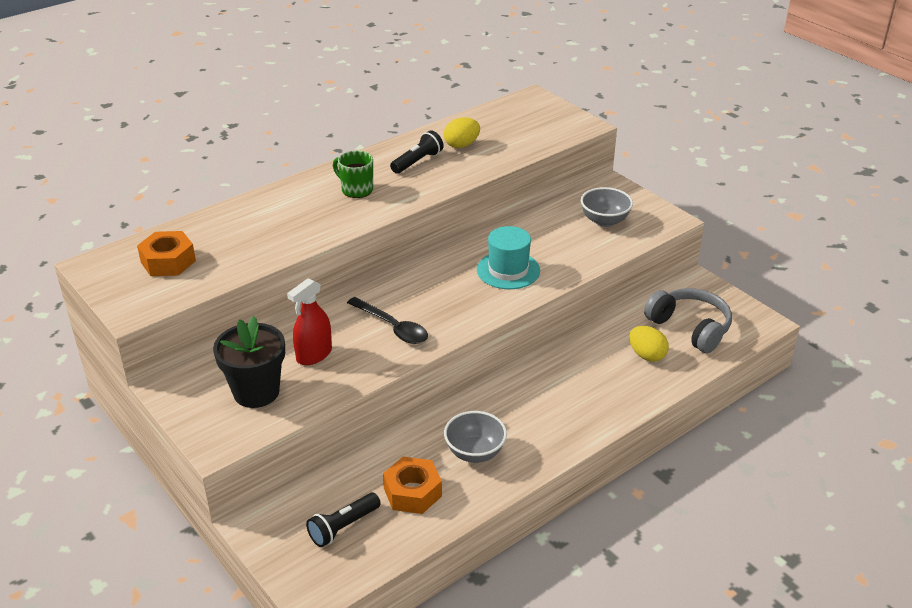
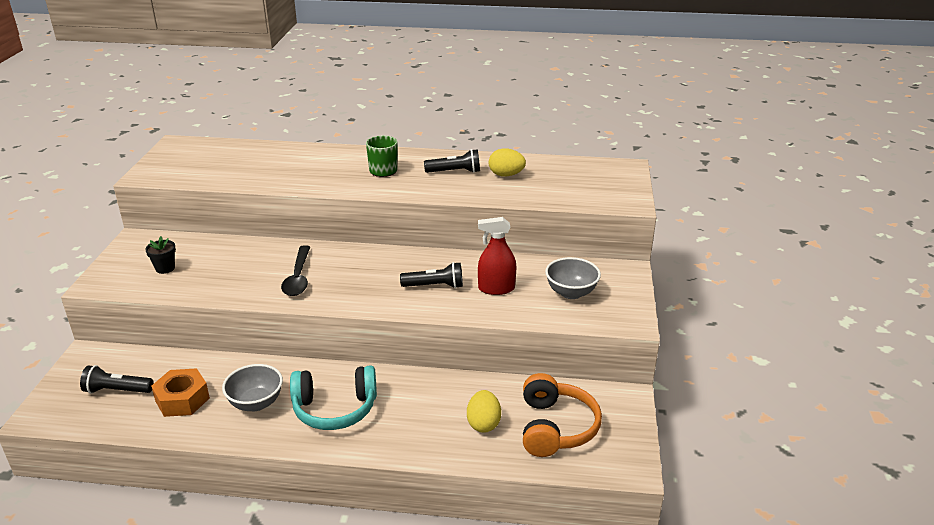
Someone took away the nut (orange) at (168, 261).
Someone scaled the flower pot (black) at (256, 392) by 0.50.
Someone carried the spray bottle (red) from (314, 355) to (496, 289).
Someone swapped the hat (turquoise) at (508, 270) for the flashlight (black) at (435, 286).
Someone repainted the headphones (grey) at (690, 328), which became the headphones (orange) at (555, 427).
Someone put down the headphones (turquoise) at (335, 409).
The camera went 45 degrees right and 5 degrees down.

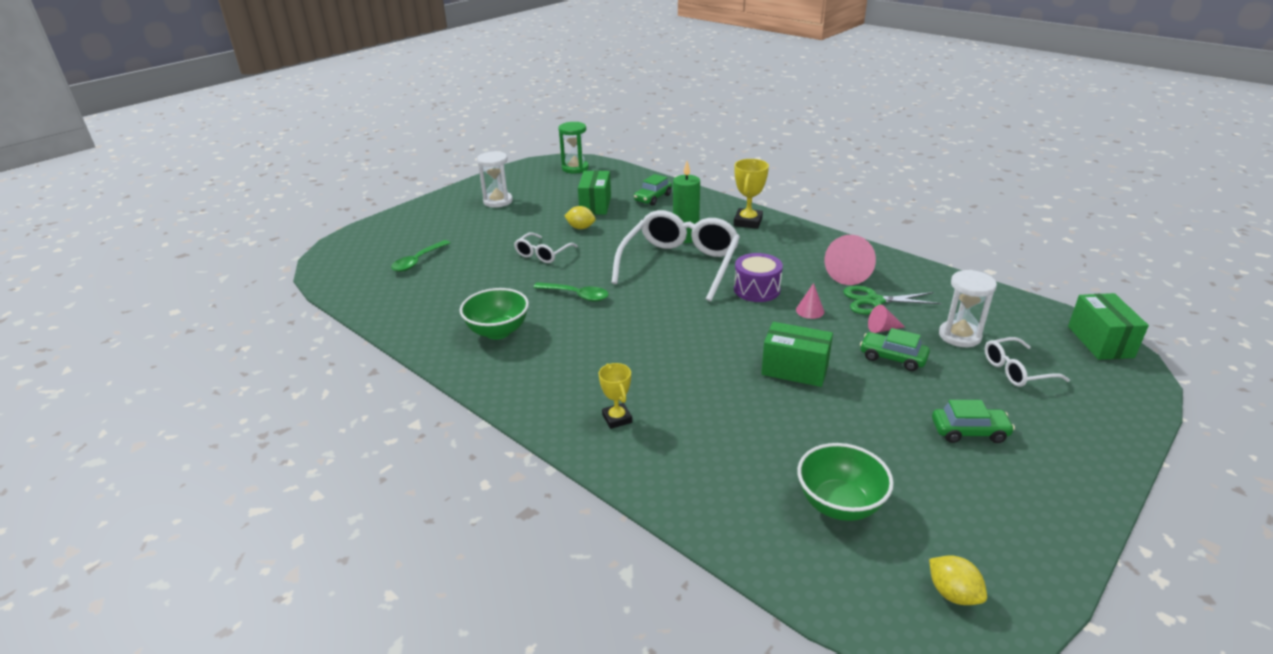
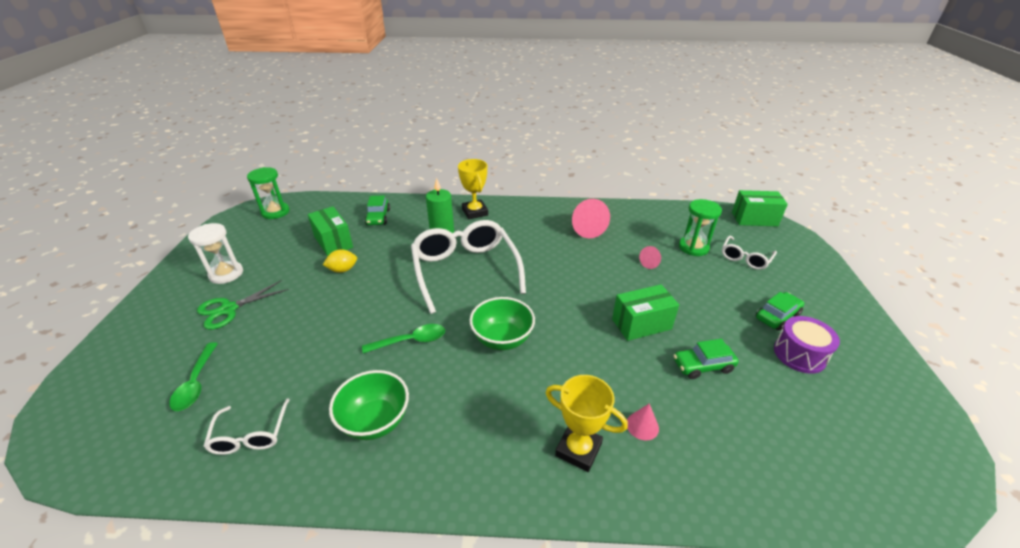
Someone carried the glasses (white) from (543, 254) to (250, 435).
Someone scaled the trophy (yellow) at (617, 418) by 1.52.
Someone carried the drum (purple) from (756, 289) to (799, 354).
Someone carried the cone (pink) from (810, 311) to (642, 426).
Someone carried the bowl (green) from (839, 504) to (502, 339).
Someone carried the scissors (green) from (874, 301) to (229, 309).
Someone carried the car (green) from (892, 358) to (703, 366).
Someone took away the lemon (yellow) at (953, 593).
Someone repainted the hourglass (white) at (959, 336), which became the hourglass (green) at (693, 247).
Someone rotated the box (green) at (1100, 342) by 45 degrees counterclockwise.
The camera went 40 degrees left and 5 degrees up.

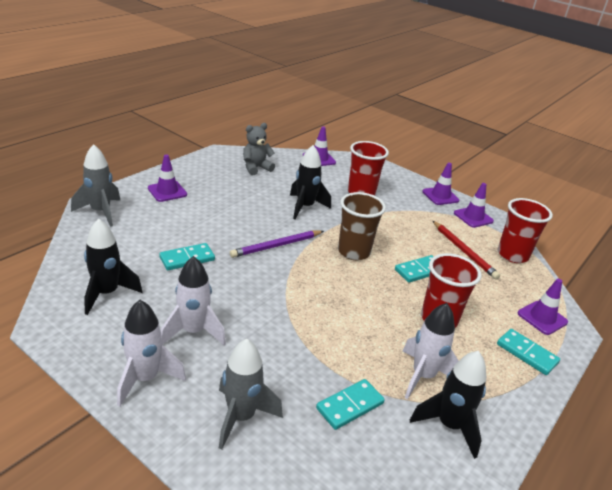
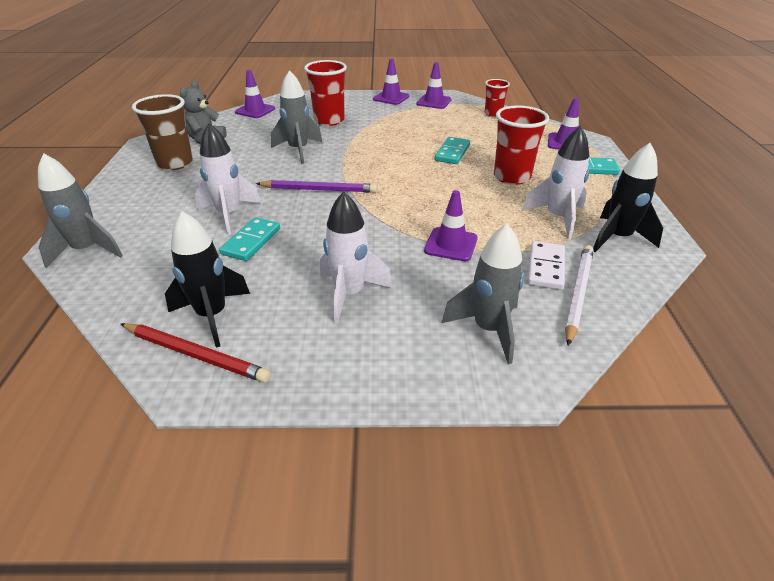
Someone carried the rocket (white) from (145, 378) to (229, 215).
Someone carried the traffic cone (purple) from (167, 191) to (451, 244).
Someone rotated the pencil (purple) at (276, 246) by 105 degrees counterclockwise.
Someone repainted the rocket (black) at (305, 207), which became the rocket (grey) at (298, 150).
Someone repainted the domino (turquoise) at (350, 406), which became the domino (white) at (546, 267).
Someone carried the cup (brown) from (354, 252) to (175, 163).
Someone carried the pencil (red) from (463, 251) to (195, 354).
Someone scaled the cup (red) at (512, 255) by 0.60.
Someone put down the pencil (white) at (578, 294).
The camera went 35 degrees left and 5 degrees up.

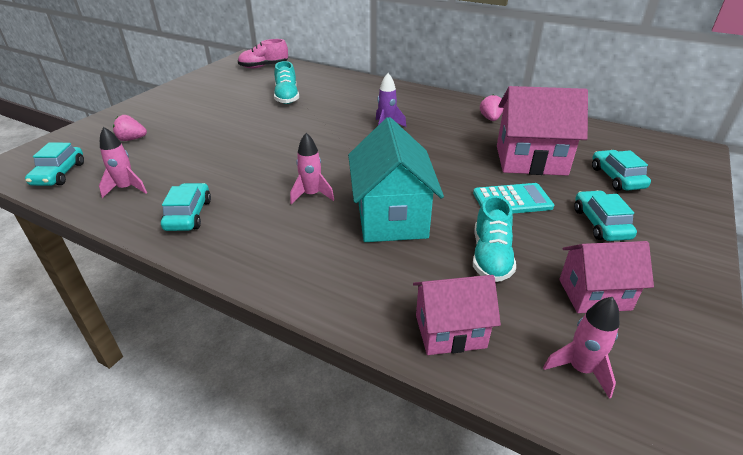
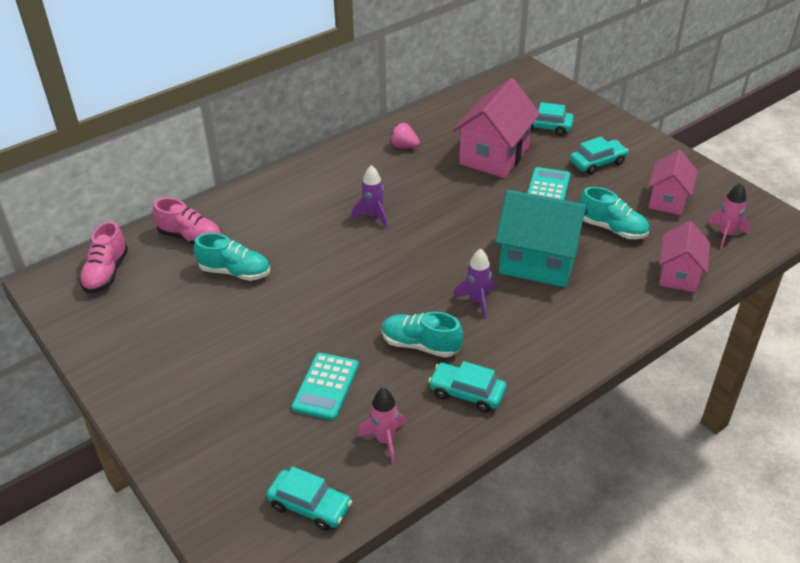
Someone took away the strawberry (pink) at (132, 139).
Someone repainted the rocket (pink) at (311, 195), which became the rocket (purple) at (477, 301).
Someone rotated the car (turquoise) at (600, 223) by 135 degrees clockwise.
Someone put down the shoe (pink) at (190, 237).
Someone put down the calculator (turquoise) at (326, 386).
Someone put down the shoe (turquoise) at (420, 345).
The camera went 65 degrees left and 5 degrees up.

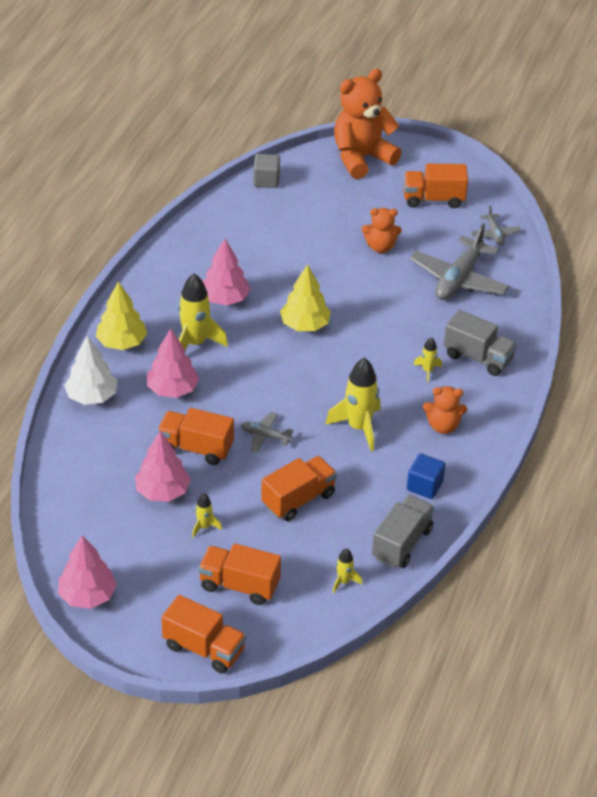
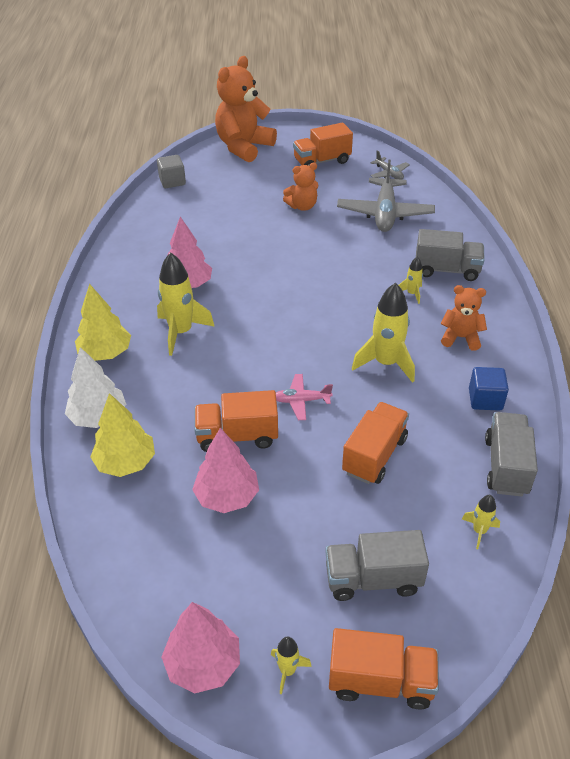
Someone took away the tree (pink) at (172, 389).
Someone carried the rocket (yellow) from (204, 527) to (287, 671).
Someone repainted the truck (orange) at (239, 585), which became the truck (grey) at (373, 579).
Someone repainted the plane (grey) at (265, 436), which became the plane (pink) at (301, 401).
Someone carried the tree (yellow) from (305, 325) to (126, 462).
Someone rotated the teddy bear (orange) at (443, 426) by 150 degrees counterclockwise.
The camera went 20 degrees left and 0 degrees up.

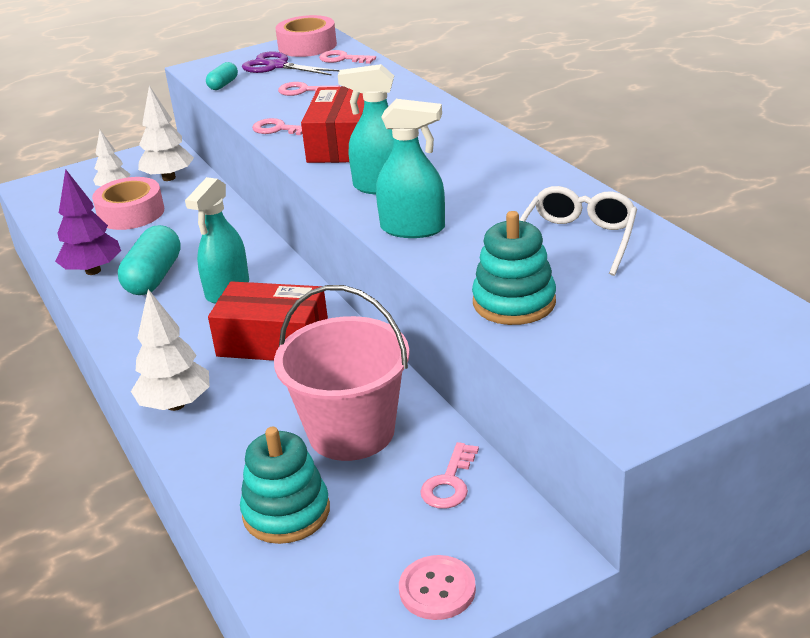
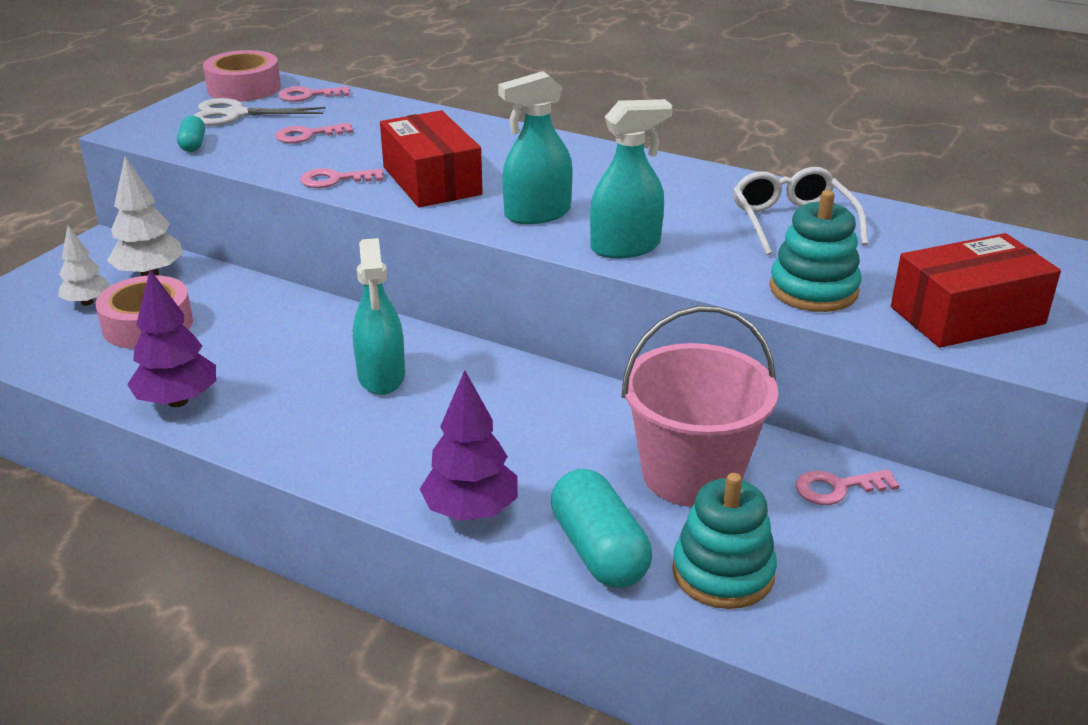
Someone carried the capsule (turquoise) from (154, 277) to (599, 551).
Someone repainted the tree (white) at (176, 404), which became the tree (purple) at (471, 511).
Someone carried the box (red) from (273, 341) to (967, 315).
Someone repainted the scissors (purple) at (276, 66), which became the scissors (white) at (235, 114).
Someone took away the button (pink) at (437, 589).
Someone rotated the key (pink) at (449, 482) by 90 degrees clockwise.
The camera went 35 degrees left and 0 degrees up.

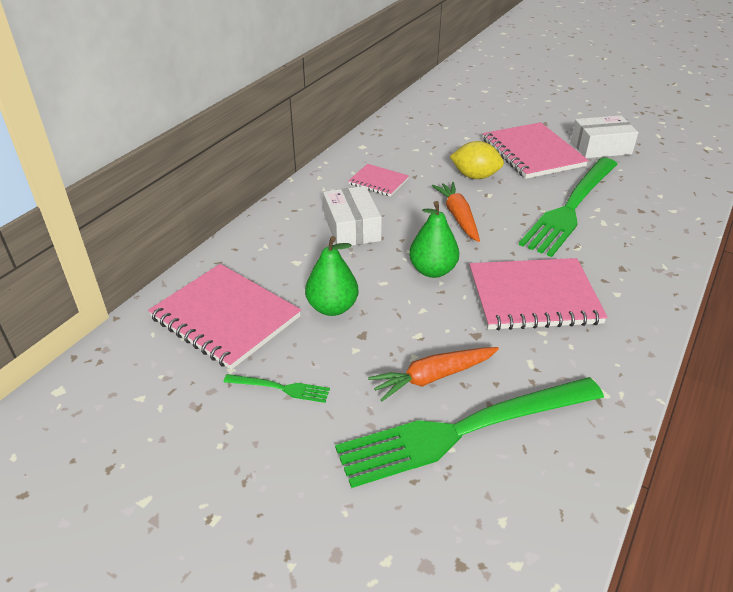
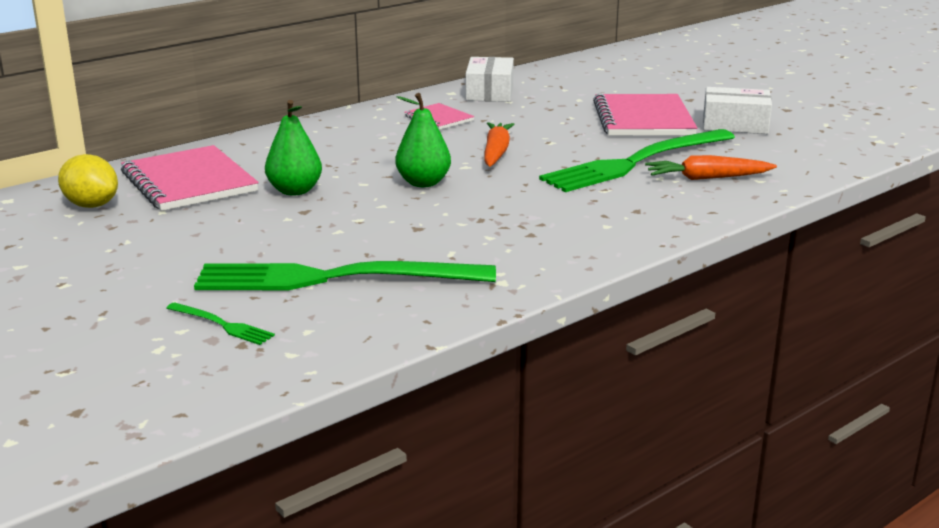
Someone carried the fork (green) from (280, 388) to (222, 325).
Someone carried the box (white) from (352, 228) to (489, 92).
Someone carried the carrot (orange) from (433, 377) to (707, 178).
Someone carried the lemon (yellow) from (475, 176) to (91, 205).
Someone took away the notebook (pink) at (533, 297).
The camera went 20 degrees right and 15 degrees down.

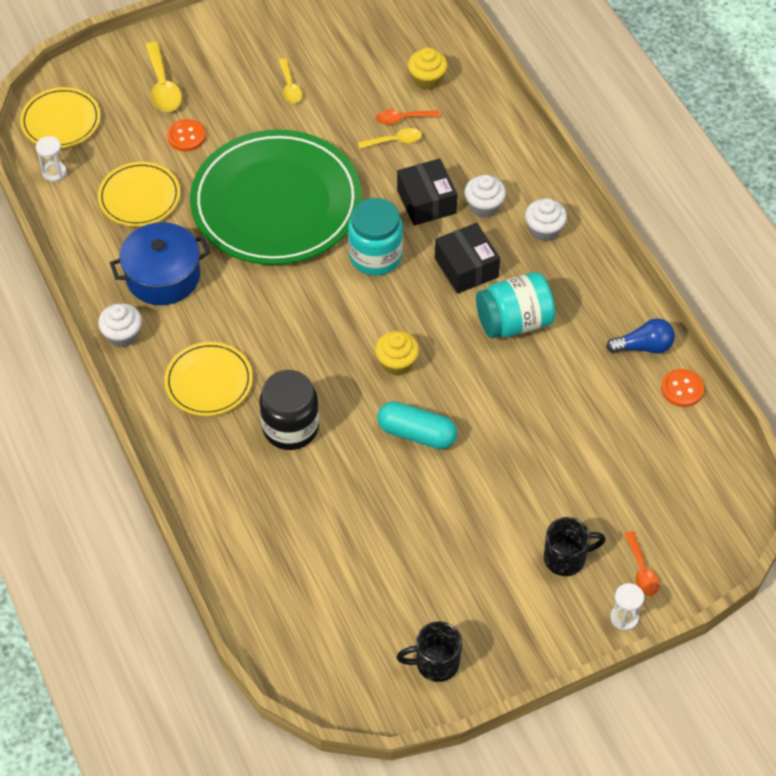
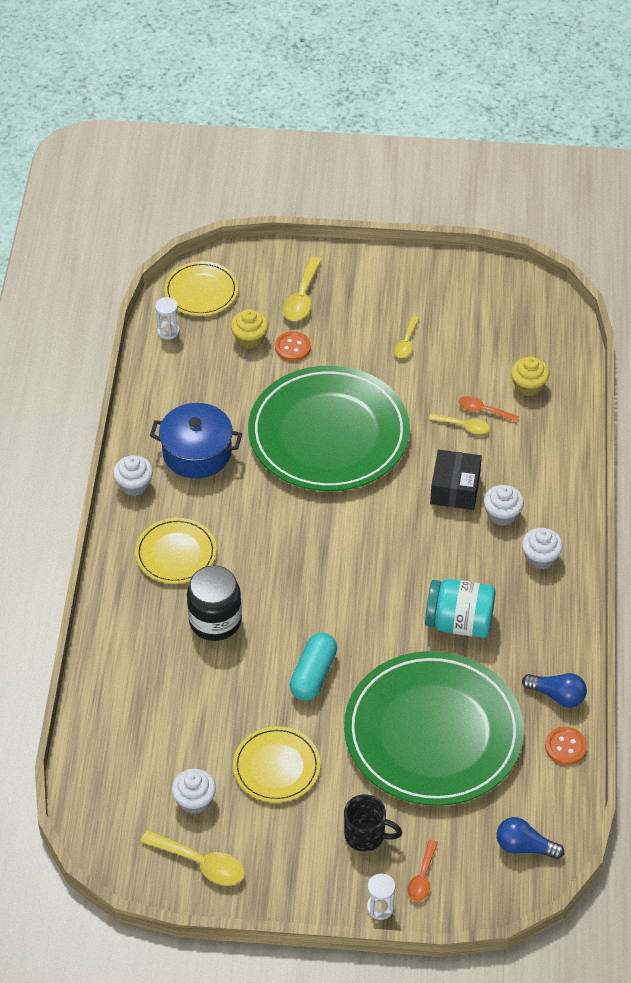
Someone carried the plate (yellow) from (139, 197) to (276, 767).
Someone took away the jar (turquoise) at (375, 256).
Someone carried the cupcake (yellow) from (397, 362) to (249, 338).
Someone rotated the capsule (turquoise) at (416, 433) by 60 degrees clockwise.
Someone swapped the mug (black) at (435, 663) for the spoon (yellow) at (201, 863).
Someone took away the box (black) at (466, 267).
Someone put down the cupcake (white) at (194, 800).
Someone put down the plate (green) at (433, 733).
Someone put down the light bulb (blue) at (524, 847).
The camera went 30 degrees right and 5 degrees down.

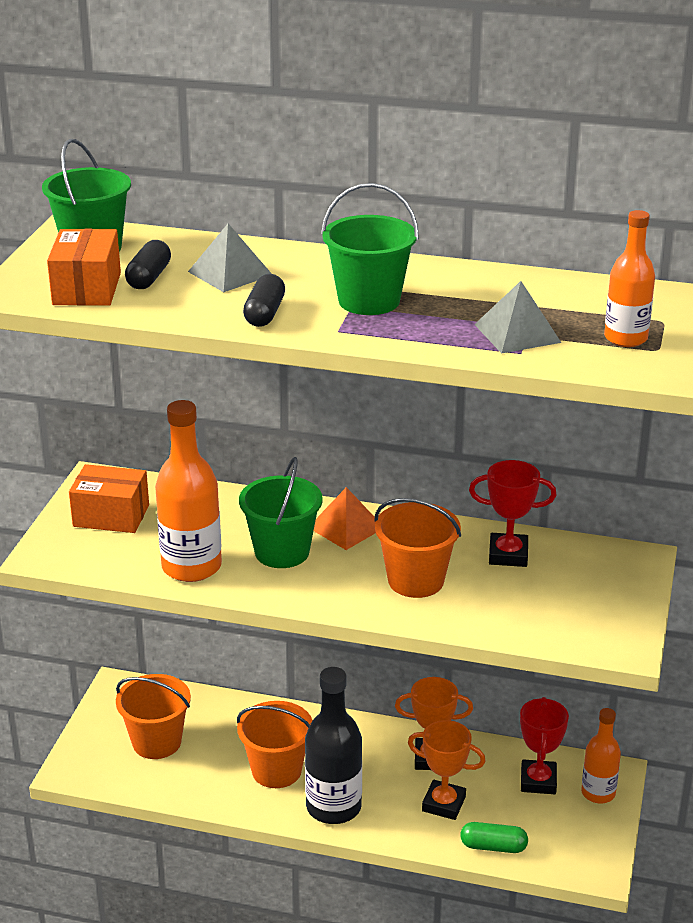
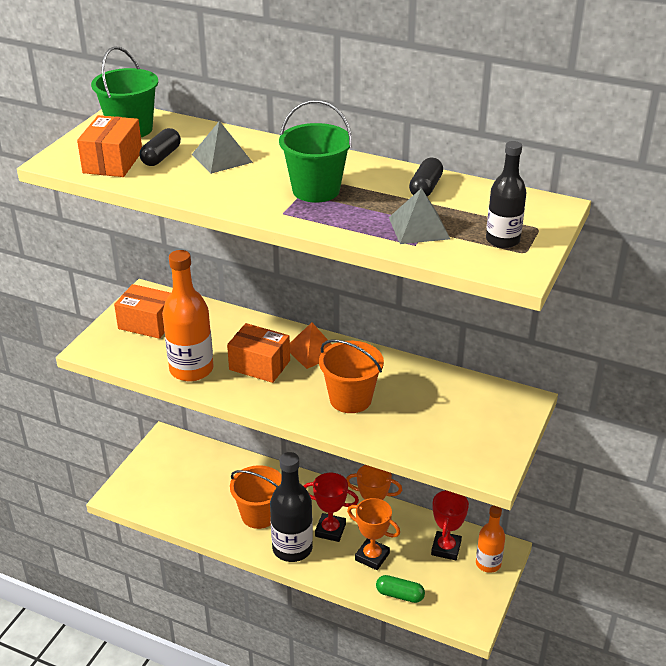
Someone took away the bucket (orange) at (157, 742).
Someone swapped the bucket (green) at (282, 552) for the box (orange) at (259, 365).
Someone carried the capsule (black) from (264, 314) to (425, 188).
Someone carried the trophy (red) from (508, 555) to (330, 530).
Someone repainted the bottle (orange) at (625, 338), which became the bottle (black) at (502, 240).
The camera went 10 degrees right and 5 degrees up.

